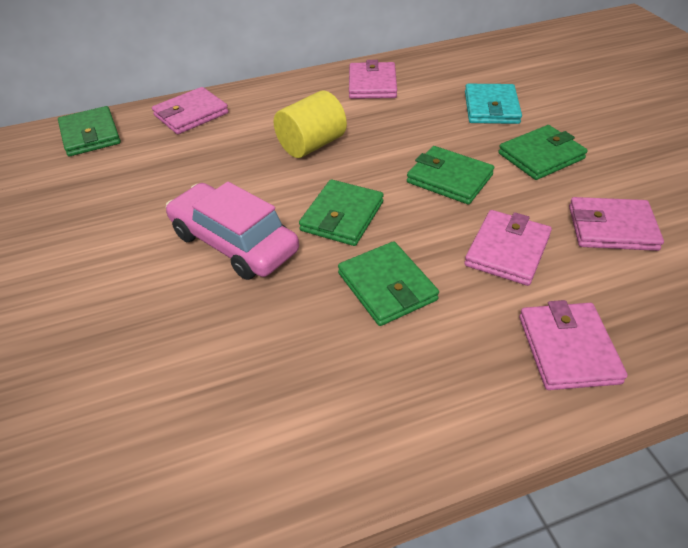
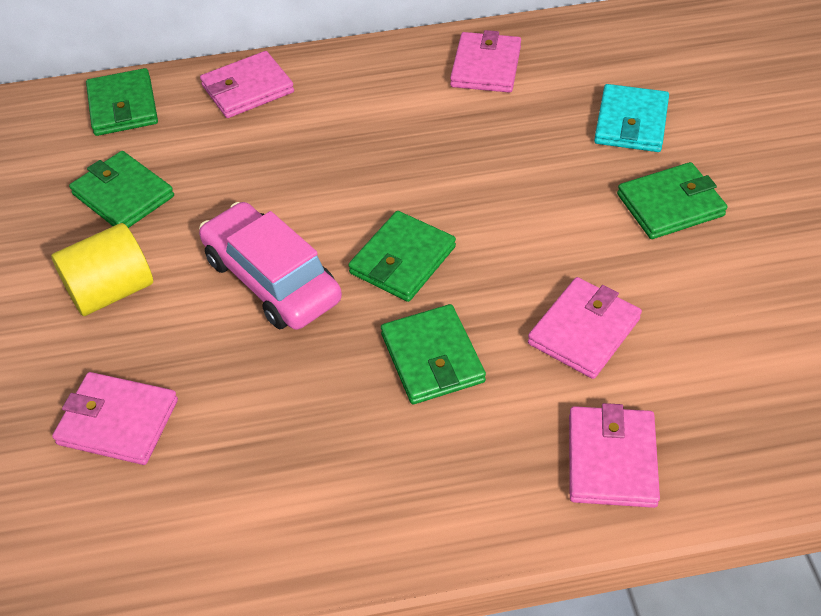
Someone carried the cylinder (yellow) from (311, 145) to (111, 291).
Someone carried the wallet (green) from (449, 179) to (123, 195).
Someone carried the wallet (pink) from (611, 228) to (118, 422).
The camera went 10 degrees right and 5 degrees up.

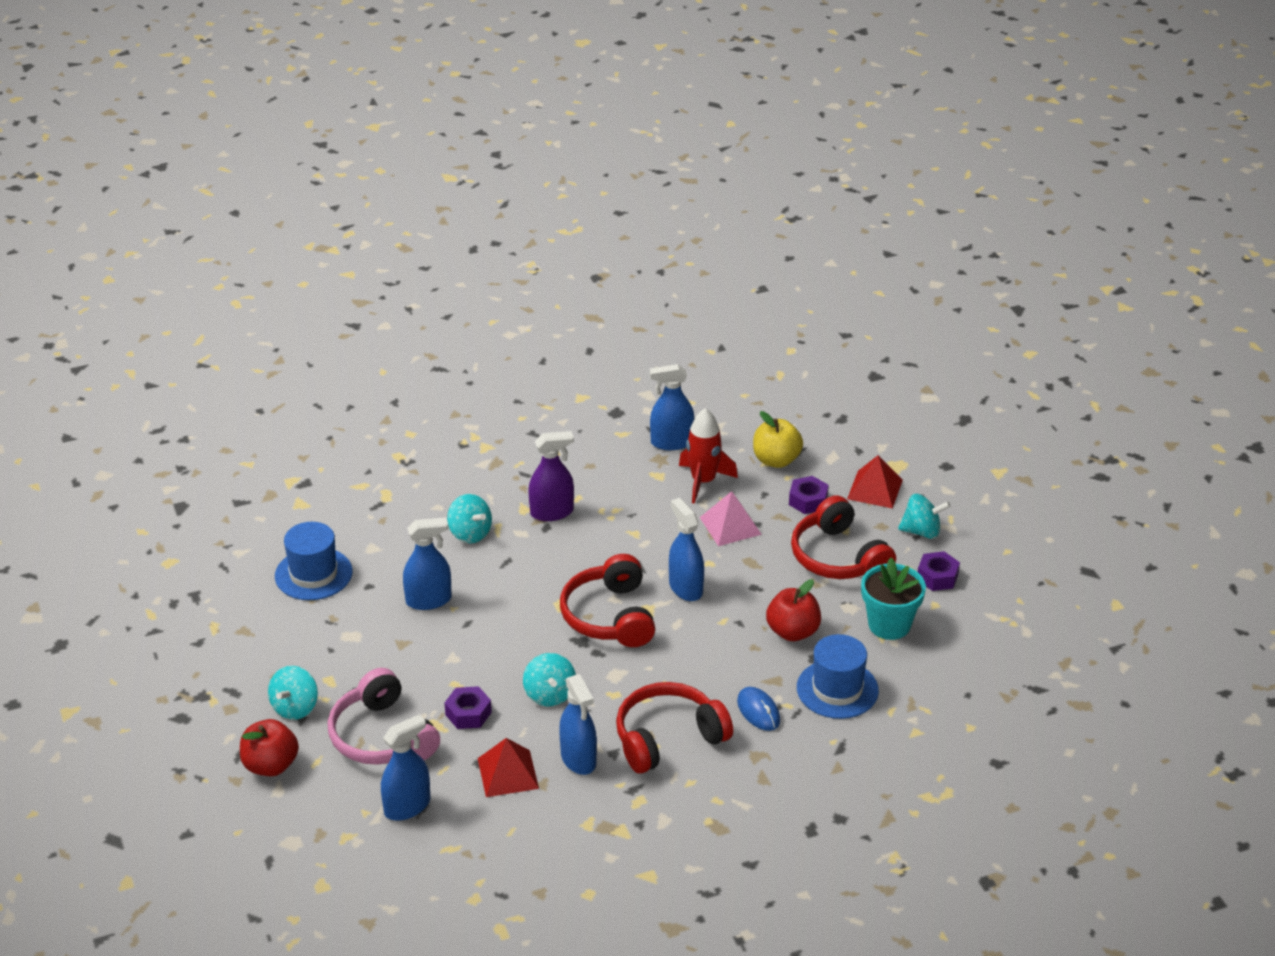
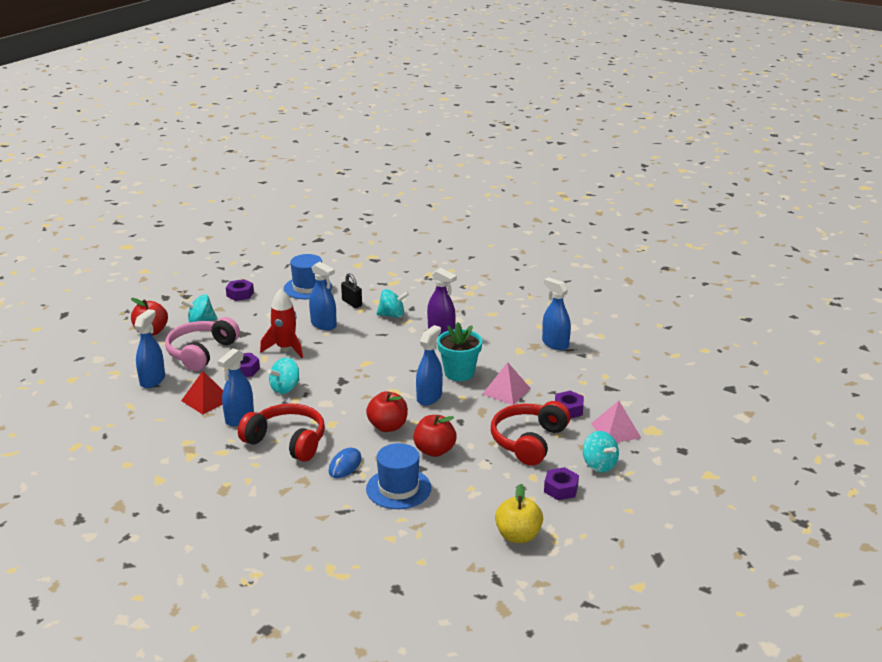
Someone rotated the spray bottle (blue) at (407, 806) by 90 degrees counterclockwise.
Someone rotated the spinning top (turquoise) at (470, 533) by 105 degrees counterclockwise.
Someone took away the headphones (red) at (610, 616).
Someone carried the rocket (red) from (703, 481) to (285, 348).
Someone carried the apple (yellow) from (776, 460) to (518, 536).
Someone repainted the pyramid (red) at (875, 489), which became the pyramid (pink) at (615, 430).
Someone carried the flower pot (turquoise) from (889, 625) to (459, 373).
Someone put down the nut (purple) at (240, 294).
Someone put down the padlock (black) at (352, 303).
Someone put down the apple (red) at (388, 426).
The camera went 55 degrees right and 10 degrees down.

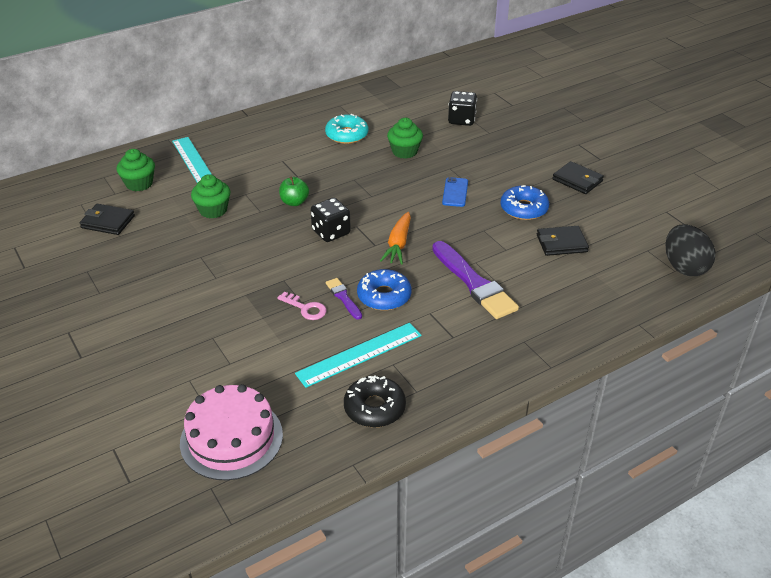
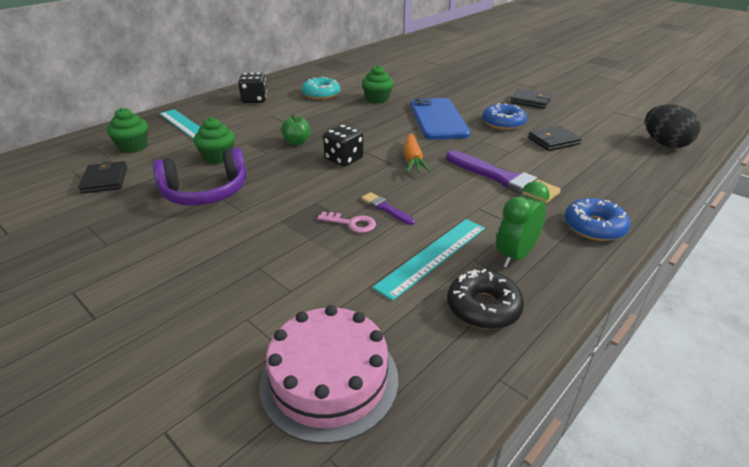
Someone rotated the wallet (black) at (108, 222) by 75 degrees clockwise.
Someone carried the donut (blue) from (384, 296) to (594, 227).
Someone scaled the phone (blue) at (455, 192) by 2.15.
Someone carried the dice (black) from (461, 120) to (254, 100).
Someone put down the headphones (purple) at (205, 192).
Someone put down the clock (green) at (515, 256).
The camera went 15 degrees left and 5 degrees down.

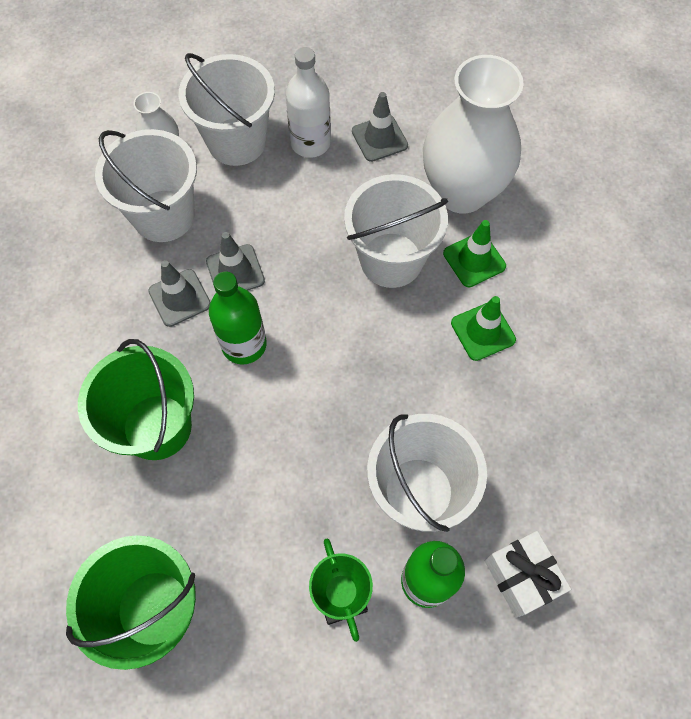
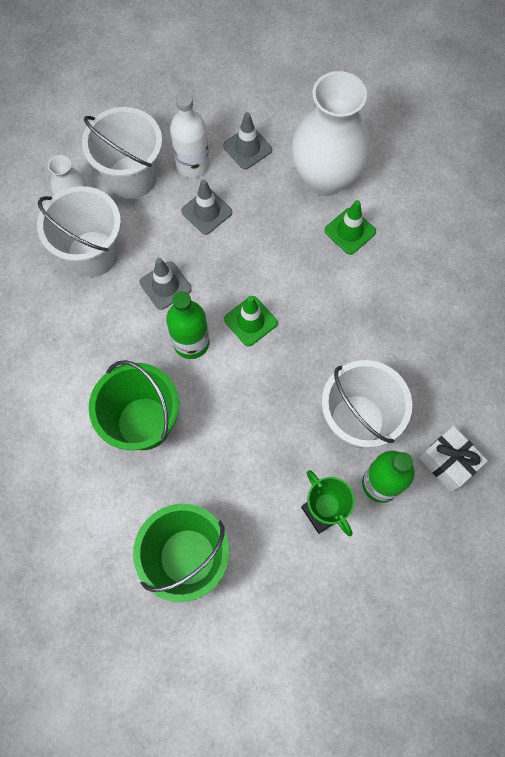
Someone carried the traffic cone (grey) from (179, 298) to (206, 211).
Someone took away the bucket (white) at (391, 260).
Someone carried the traffic cone (green) from (483, 331) to (250, 321).
The camera went 15 degrees left and 5 degrees up.

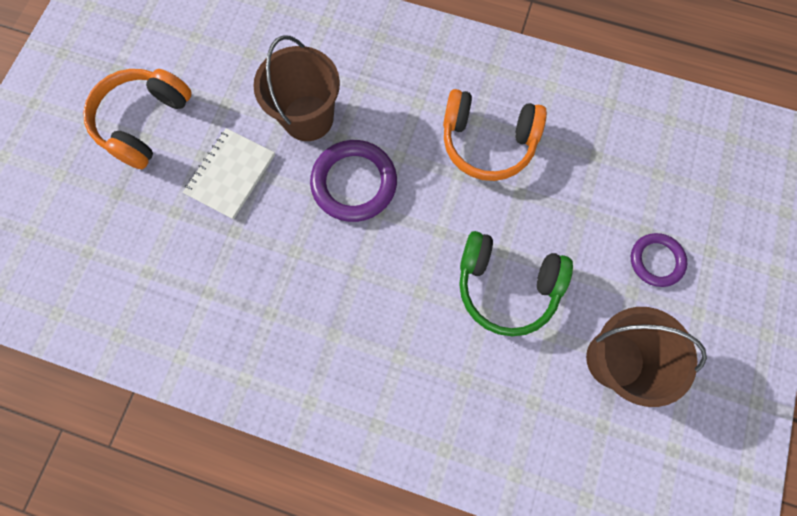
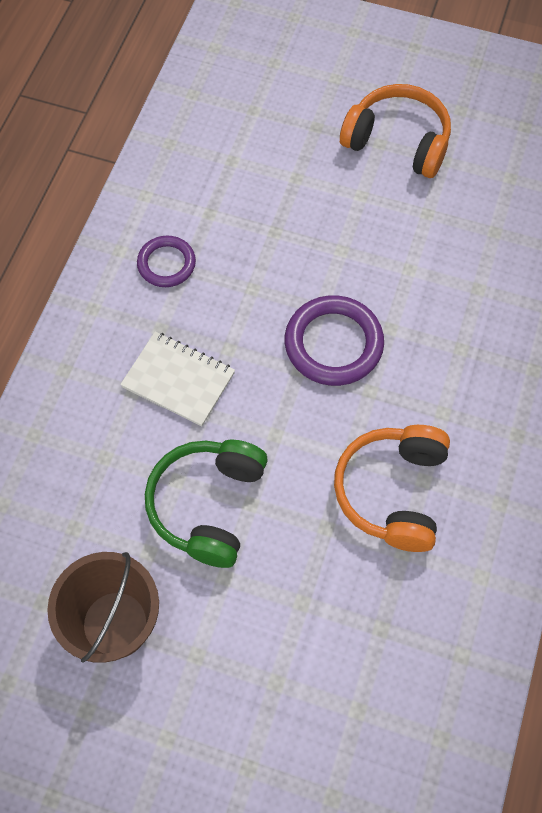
Someone carried the notebook (white) from (231, 174) to (178, 380).
Someone took away the bucket (brown) at (308, 118).
Someone carried the ring (purple) from (656, 261) to (166, 264).
The camera went 90 degrees right and 10 degrees down.

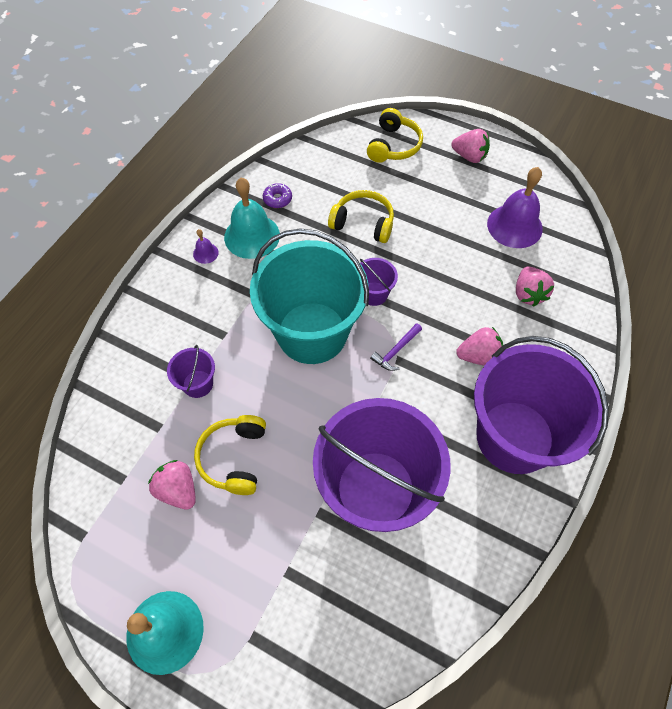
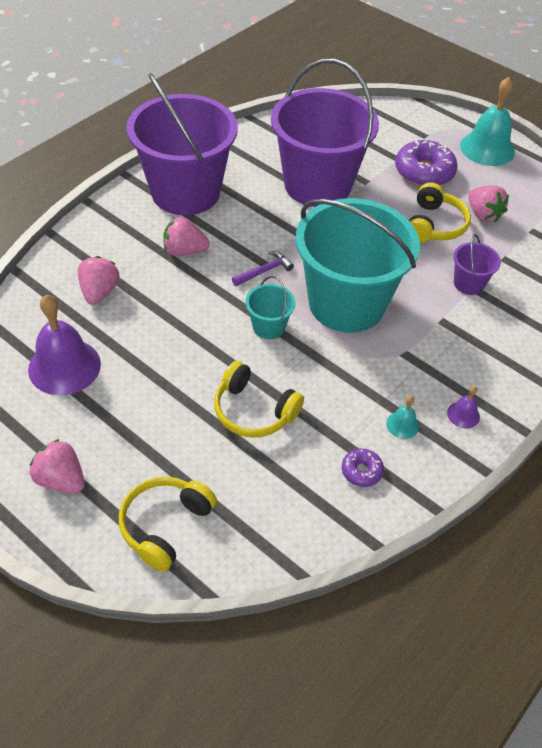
Someone scaled the bell (turquoise) at (252, 236) by 0.45.
Someone repainted the bucket (purple) at (374, 294), which became the bucket (turquoise) at (268, 327).
Someone put down the donut (purple) at (424, 172).
The camera went 170 degrees left and 10 degrees down.

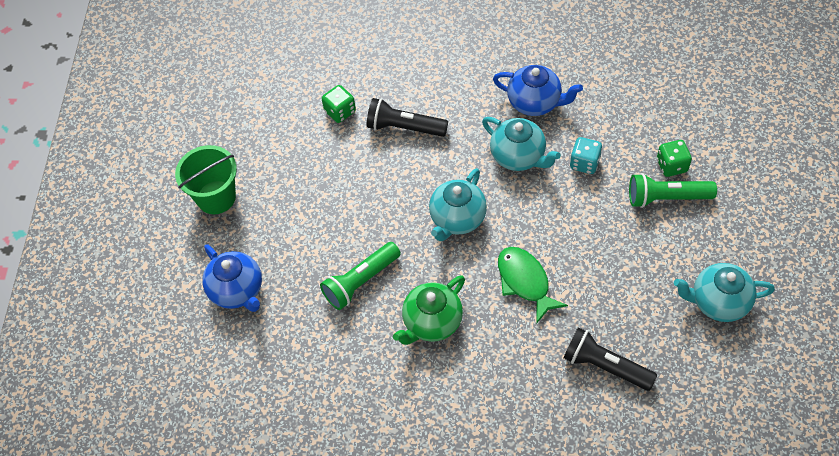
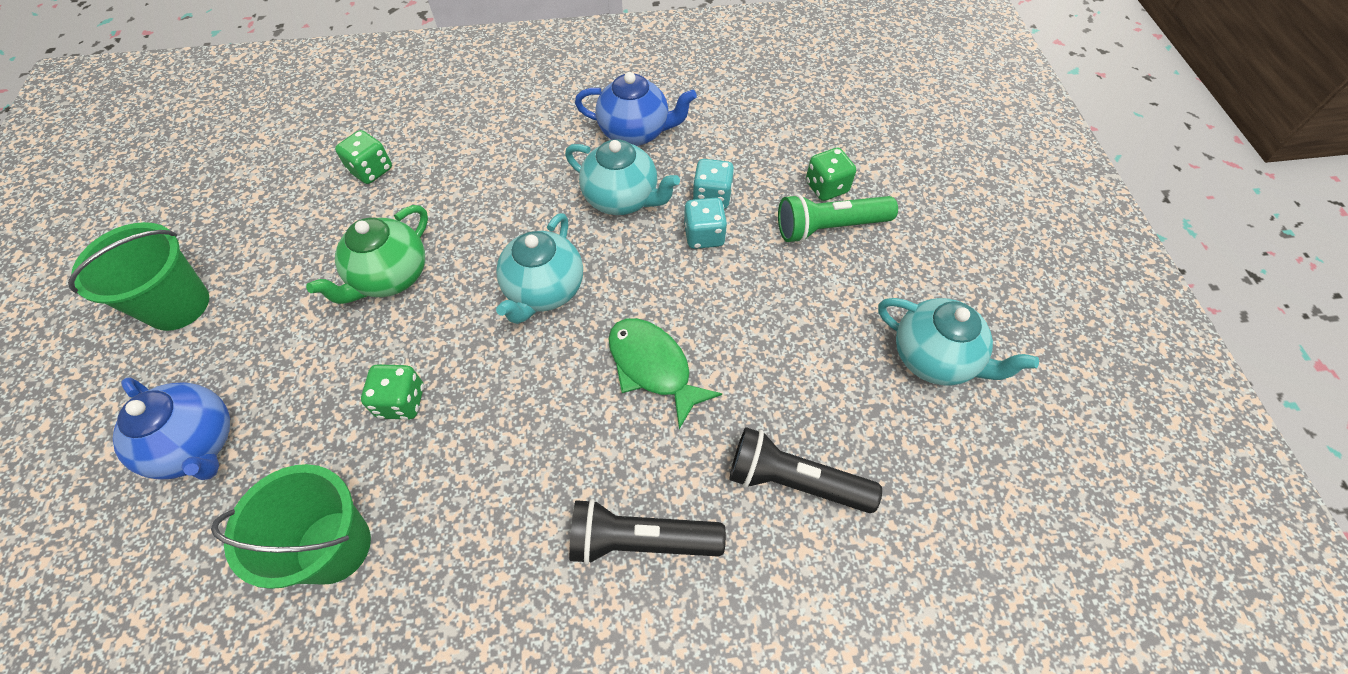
Someone swapped the flashlight (green) at (361, 281) for the dice (green) at (401, 402).
Someone carried the flashlight (black) from (404, 127) to (641, 540).
Someone carried the teapot (green) from (431, 322) to (390, 277).
Someone rotated the teapot (turquoise) at (718, 302) by 135 degrees counterclockwise.
Someone put down the bucket (green) at (334, 546).
Someone put down the dice (turquoise) at (704, 236).
The camera went 15 degrees left and 0 degrees up.

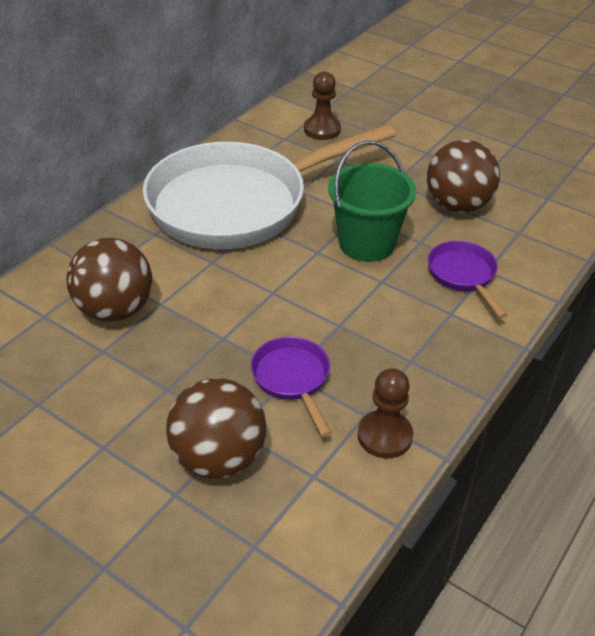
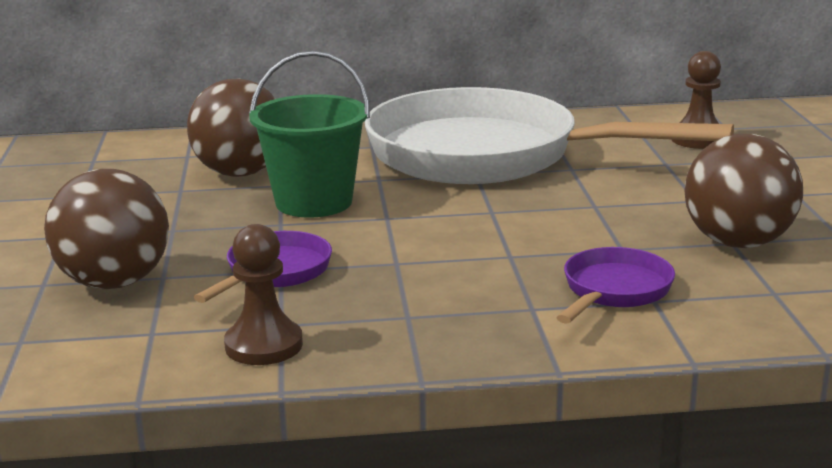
Someone carried the bucket (green) from (366, 244) to (314, 202).
The camera went 50 degrees right and 20 degrees down.

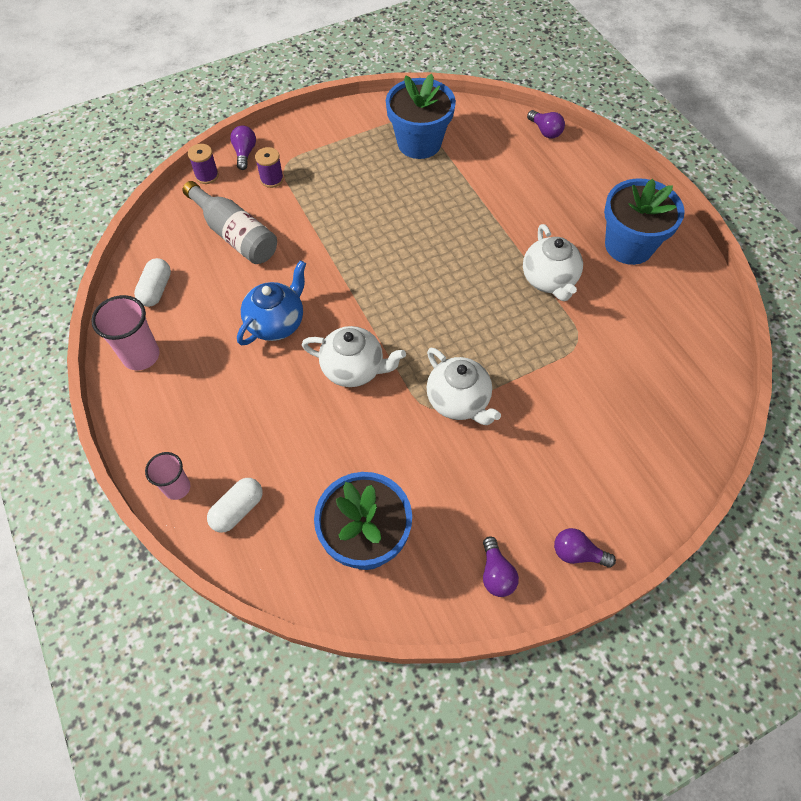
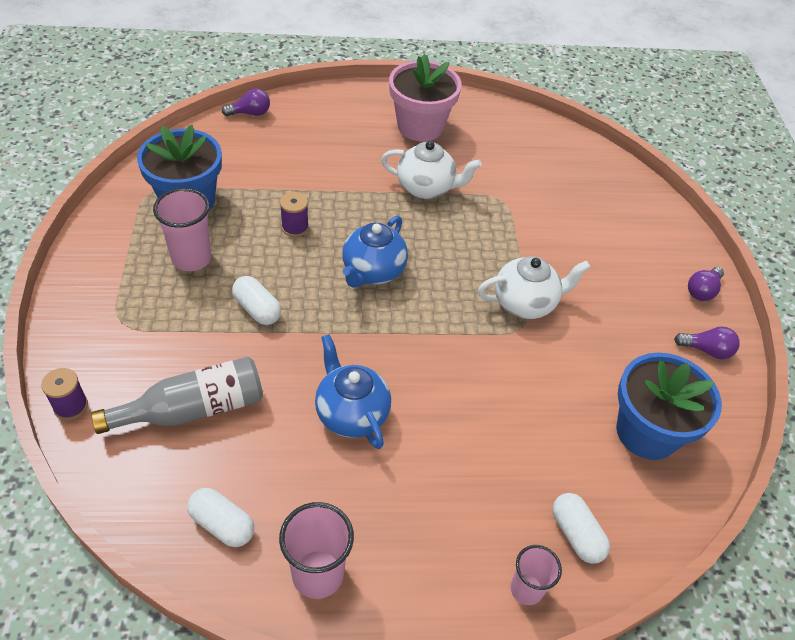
Someone took away the light bulb (purple) at (245, 153).
Someone carried the spool (purple) from (272, 179) to (295, 227).
Someone took away the teapot (white) at (354, 369).
Someone repainted the flower pot (blue) at (629, 245), which became the flower pot (pink) at (420, 126).
Someone put down the cup (pink) at (191, 258).
Someone put down the capsule (white) at (257, 309).
Someone put down the teapot (blue) at (373, 272).
The camera went 70 degrees left and 10 degrees down.

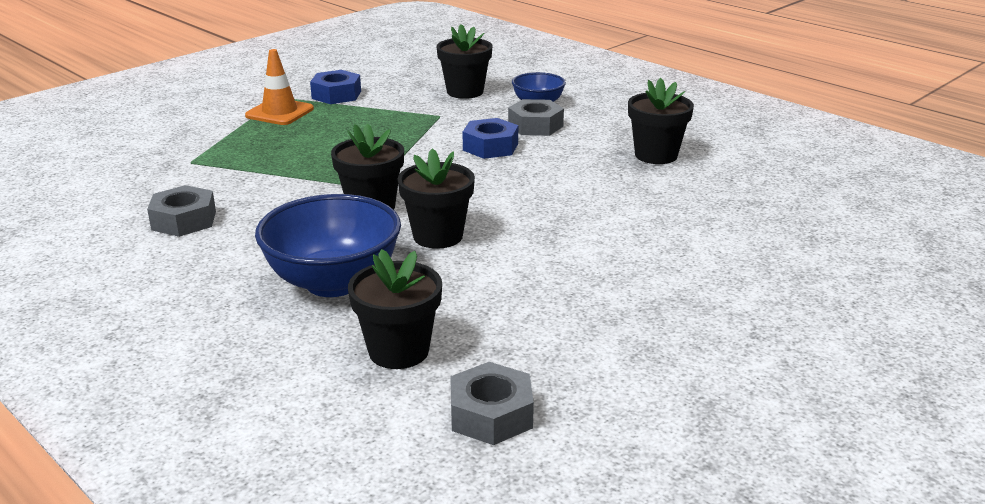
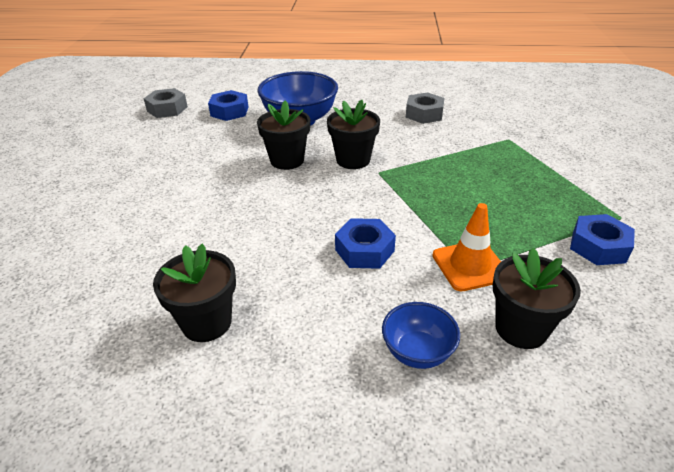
Someone carried the traffic cone (orange) from (279, 112) to (470, 265).
Someone swapped the flower pot (black) at (398, 351) for the nut (blue) at (229, 111).
Someone took away the nut (grey) at (535, 126).
The camera went 140 degrees right and 10 degrees up.

